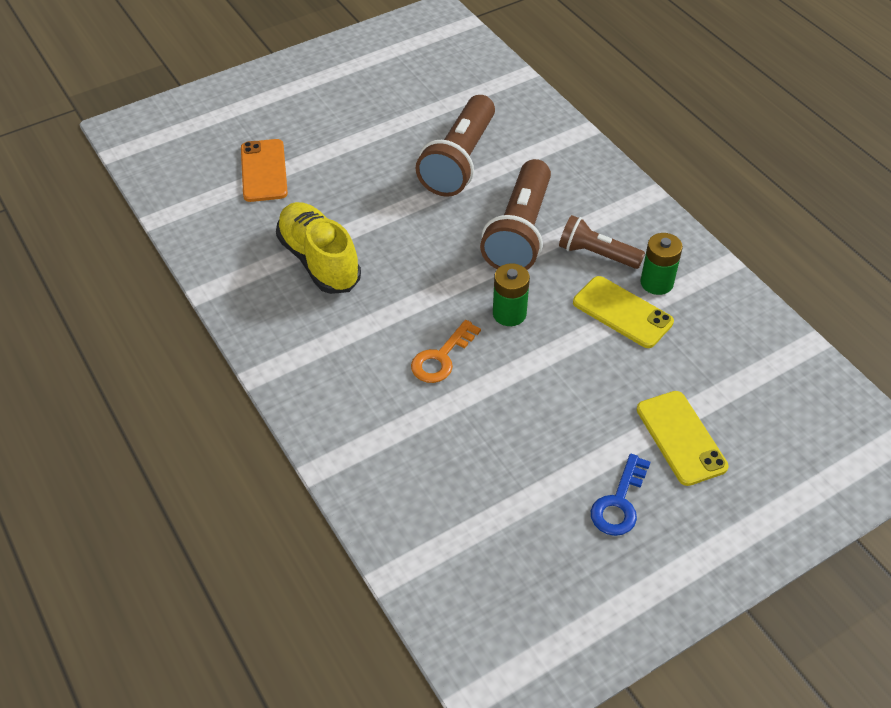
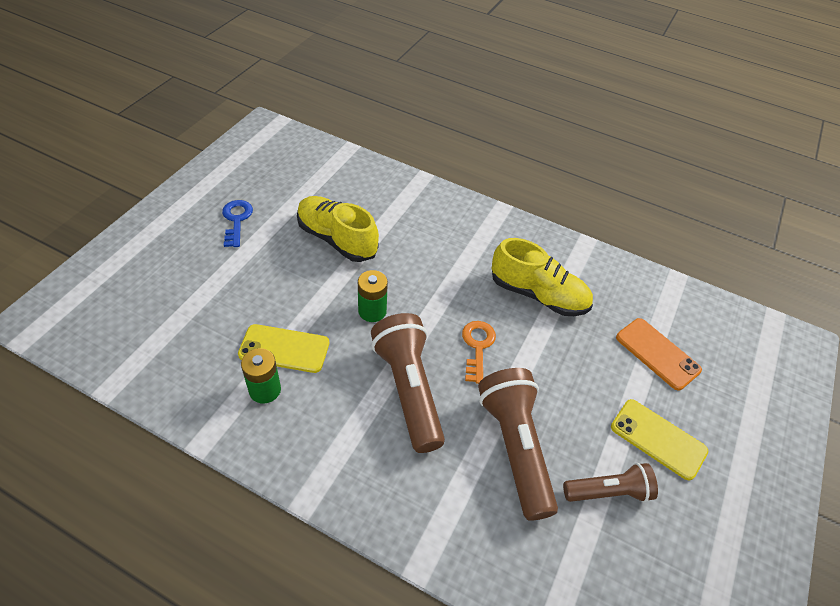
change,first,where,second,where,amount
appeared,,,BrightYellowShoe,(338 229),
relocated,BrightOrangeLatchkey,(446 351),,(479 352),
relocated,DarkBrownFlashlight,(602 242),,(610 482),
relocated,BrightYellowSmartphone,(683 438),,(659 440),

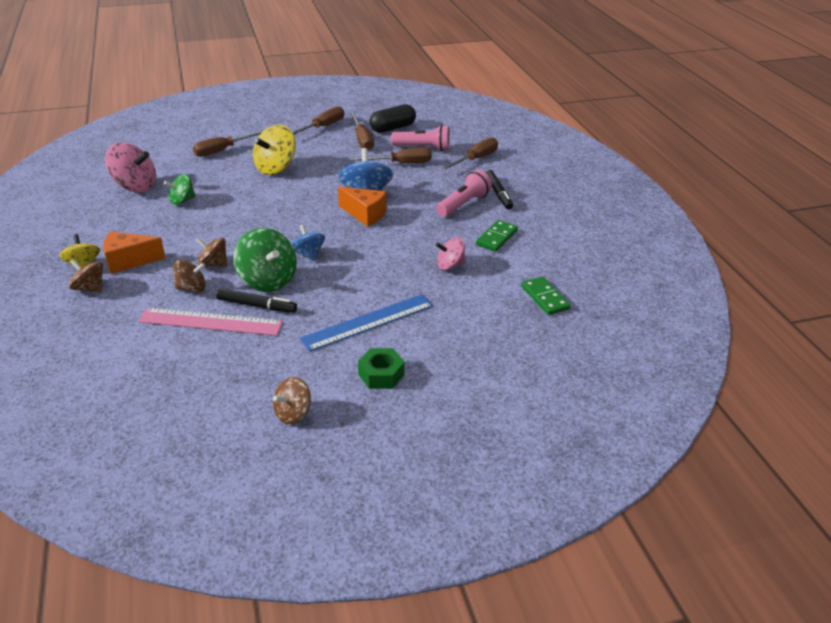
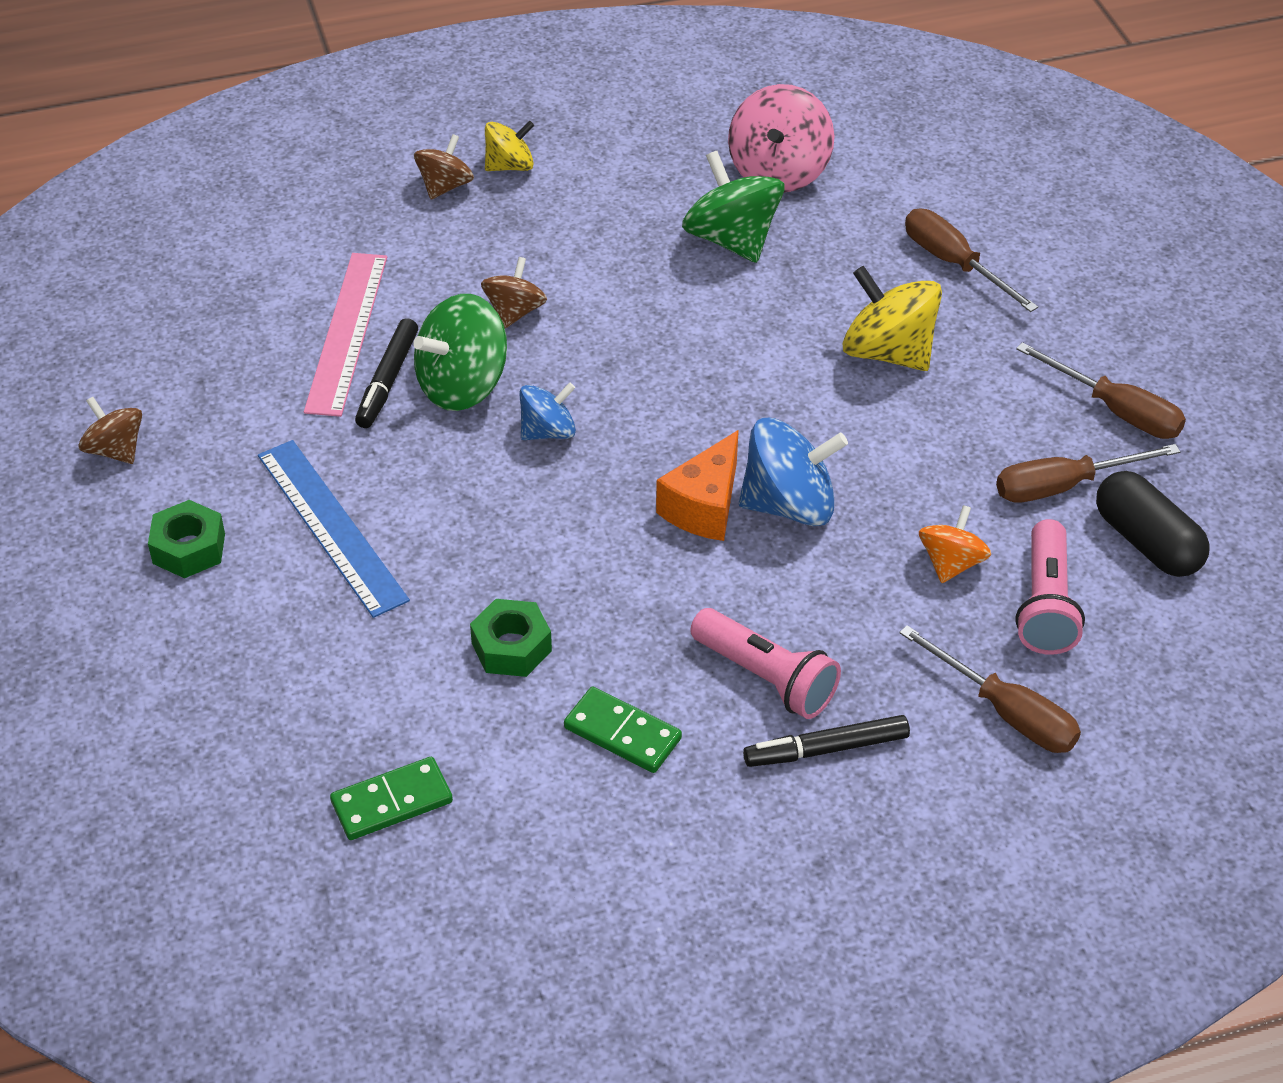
change,first,where,second,where,amount
missing,BrightOrangeCheeseWedge,(134 253),,,
missing,DarkBrownWhirligig,(189 276),,,
exchanged,DarkBrownScrewdriver,(391 155),BrightOrangeWhirligig,(955 544),
exchanged,RosyWhirligig,(451 253),EmeraldNut,(511 638),
size,EmeraldWhirligig,(180 189),,(733 207),x1.67

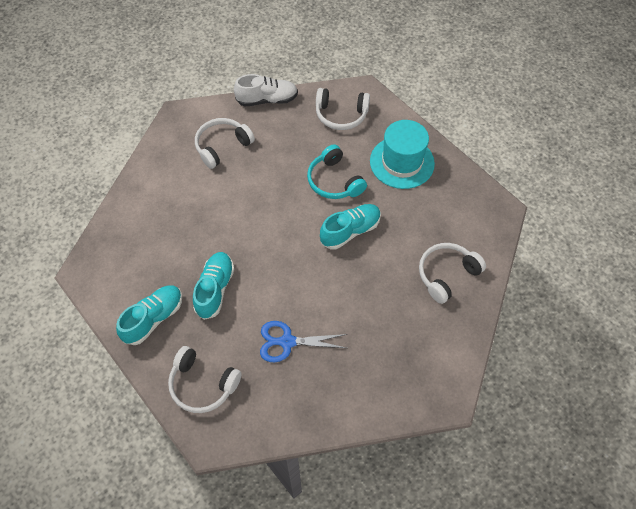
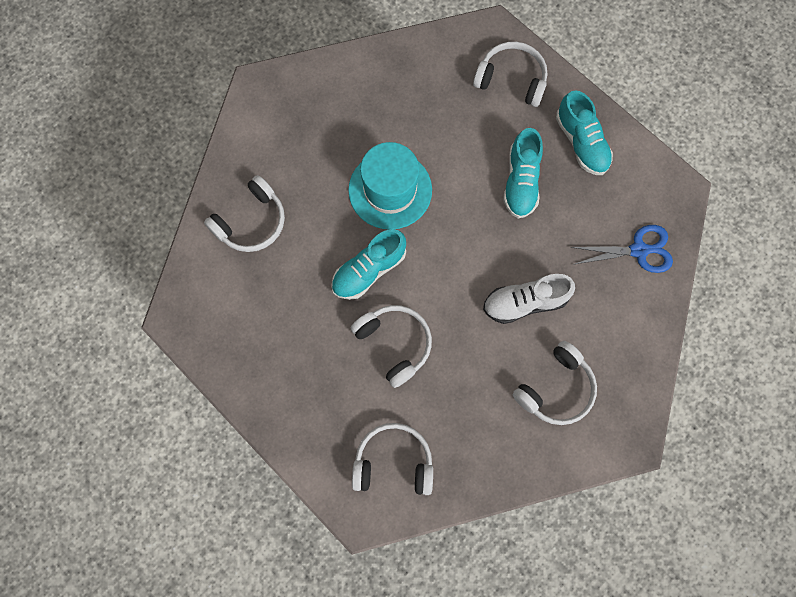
change,first,where,second,where,amount
relocated,SnowWhiteShoe,(266 90),,(529 299),
relocated,BlueShears,(303 341),,(622 249),
relocated,TurquoiseTallHat,(402 154),,(390 186),
colour,TurquoiseHeadphones,(337 171),SnowWhiteHeadphones,(391 346),
spun,TurquoiseShoe,(149 315),,(584 132),60 degrees counterclockwise

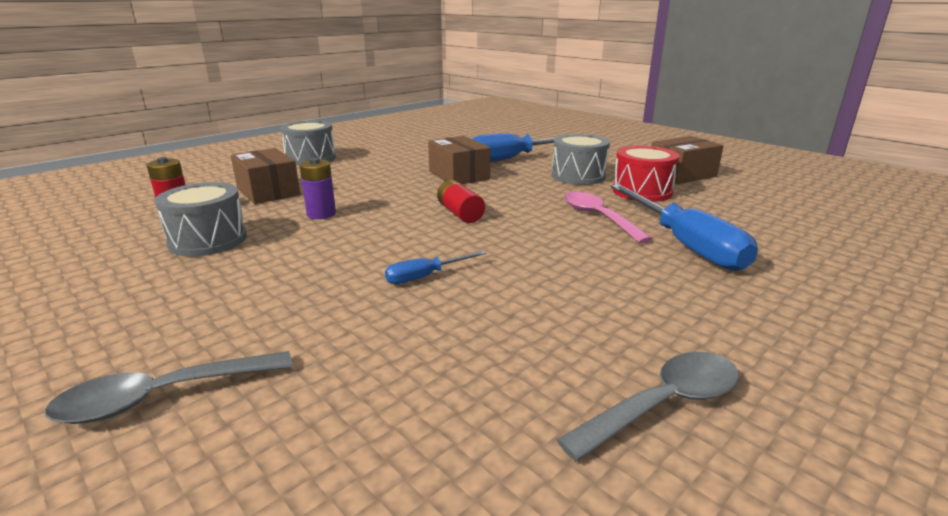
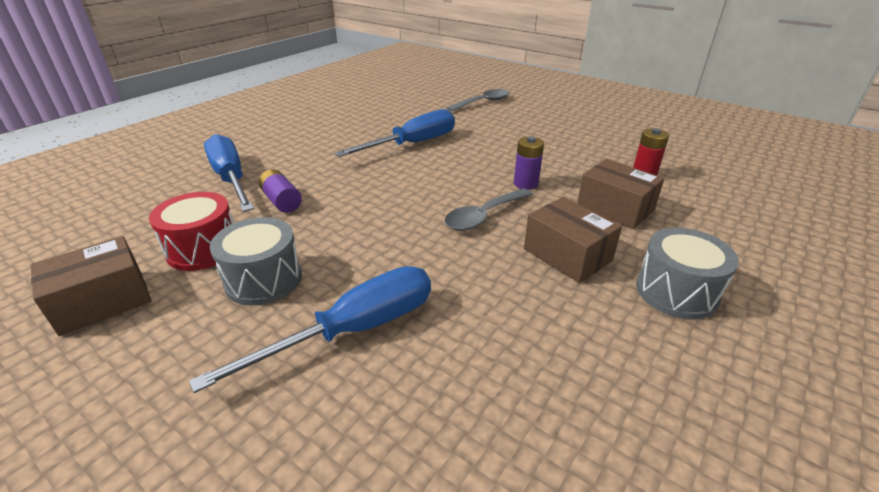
change,first,where,second,where,amount
missing,AshGreyToyDrum,(201 219),,,
missing,CrimsonAaBattery,(461 201),,,
relocated,DarkBrownBox,(459 160),,(573 240),
relocated,AshGreySpoon,(647 407),,(488 209),
exchanged,RosySpoon,(608 217),VioletAaBattery,(280 191),
size,BlueScrewdriver,(435 267),,(395 133),x2.11

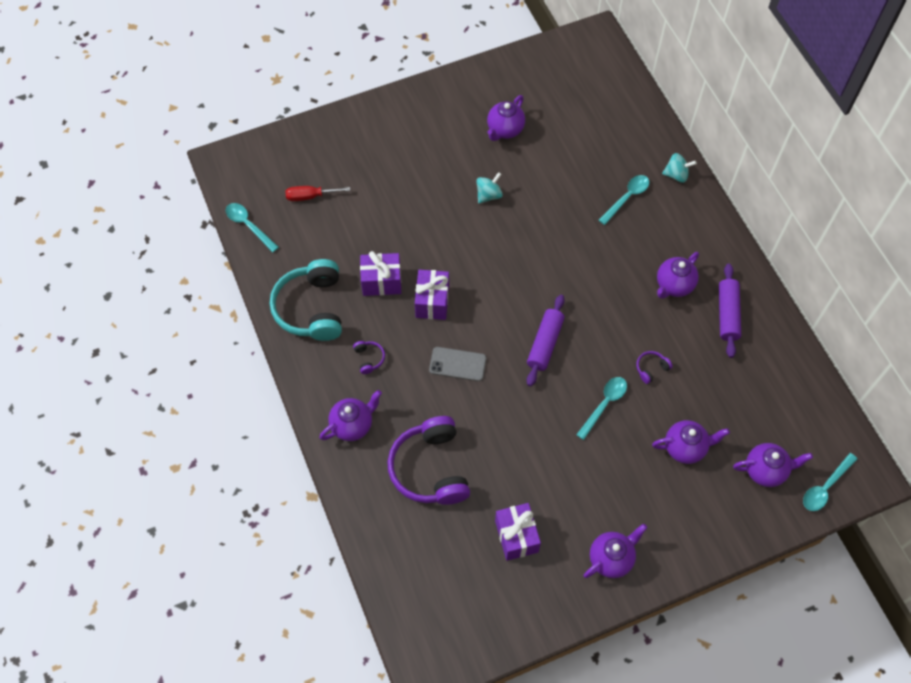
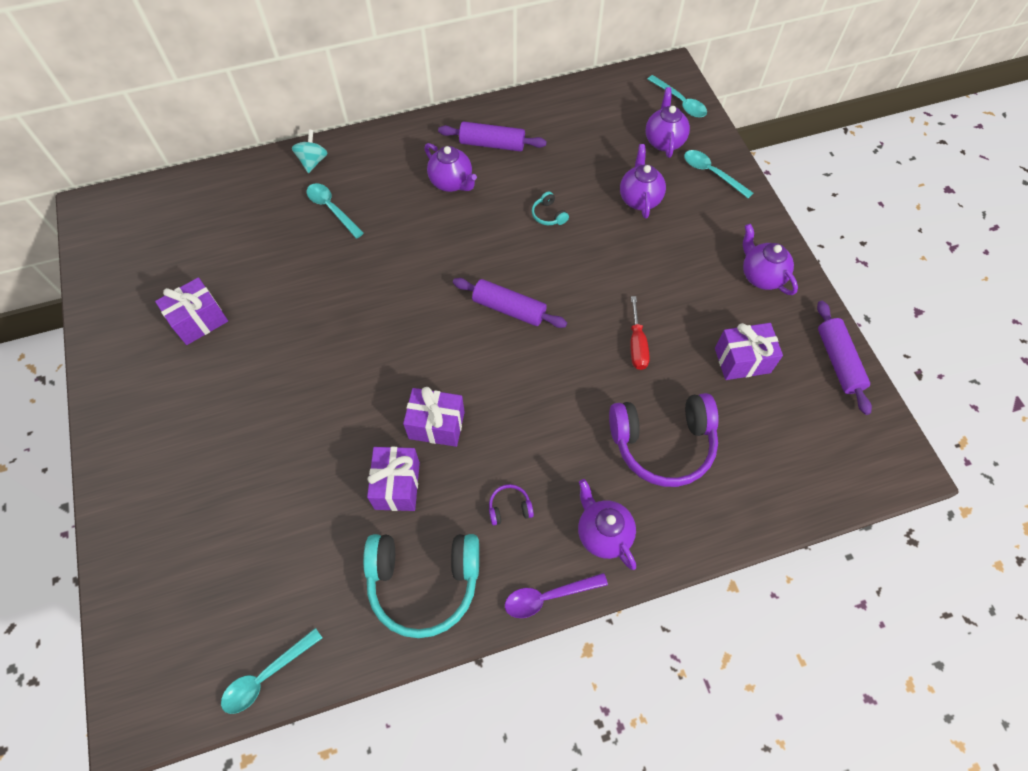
change,first,where,second,where,amount
missing,AshGreySmartphone,(458 364),,,
missing,TurquoiseWhirligig,(490 188),,,
appeared,,,VioletSpoon,(556 595),
appeared,,,VioletDoughRoller,(844 358),
relocated,CrimsonScrewdriver,(317 193),,(640 333),
relocated,TurquoiseSpoon,(601 408),,(718 174),
exchanged,VioletTeapot,(506 118),VioletWrappedGift,(191 311),
colour,VioletHeadphones,(654 367),TurquoiseHeadphones,(550 208),

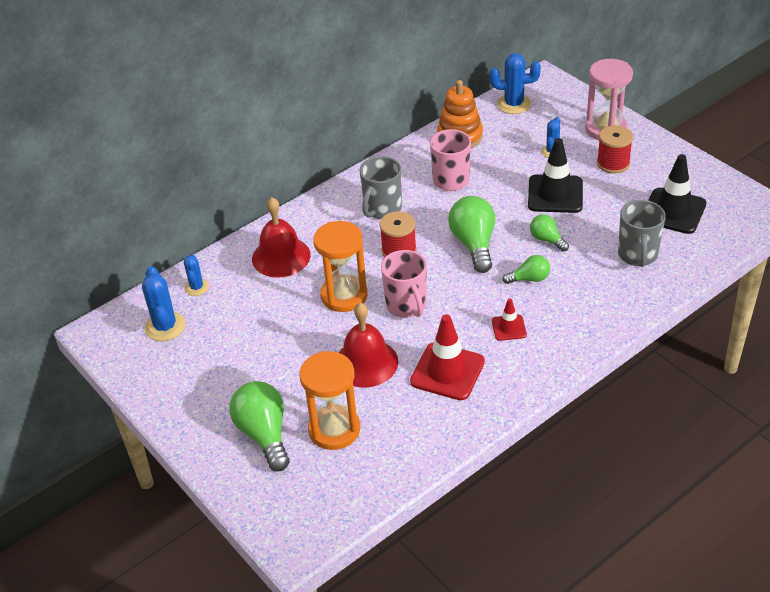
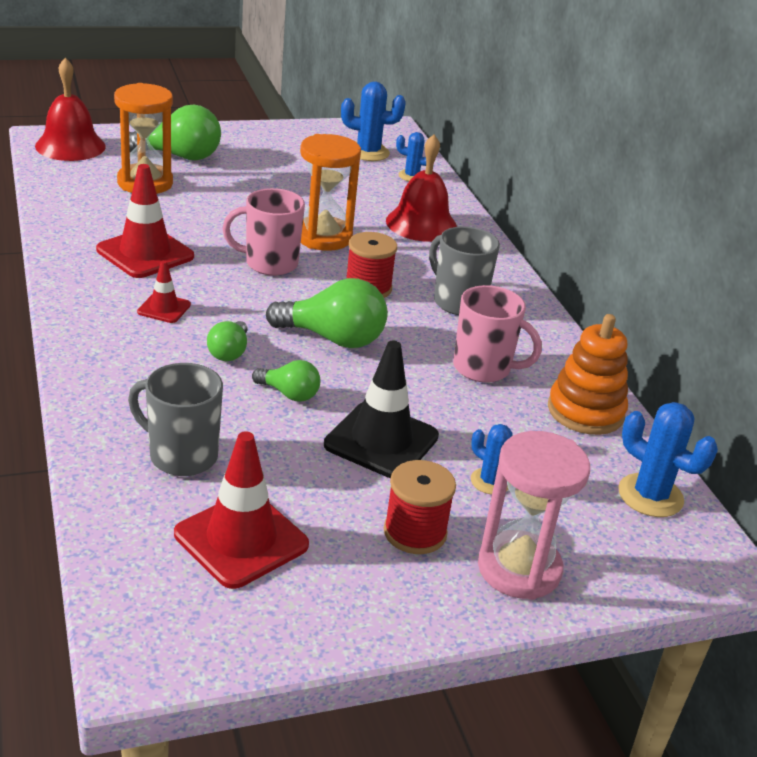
change,first,where,second,where,amount
relocated,CrimsonHandBell,(368 345),,(70 109),
colour,EbonyRoadCone,(677 194),CrimsonRoadCone,(241 510),
spun,BluePricklyPlant,(515 83),,(668 459),75 degrees counterclockwise
spun,EmeraldLightBulb,(549 233),,(286 381),45 degrees clockwise

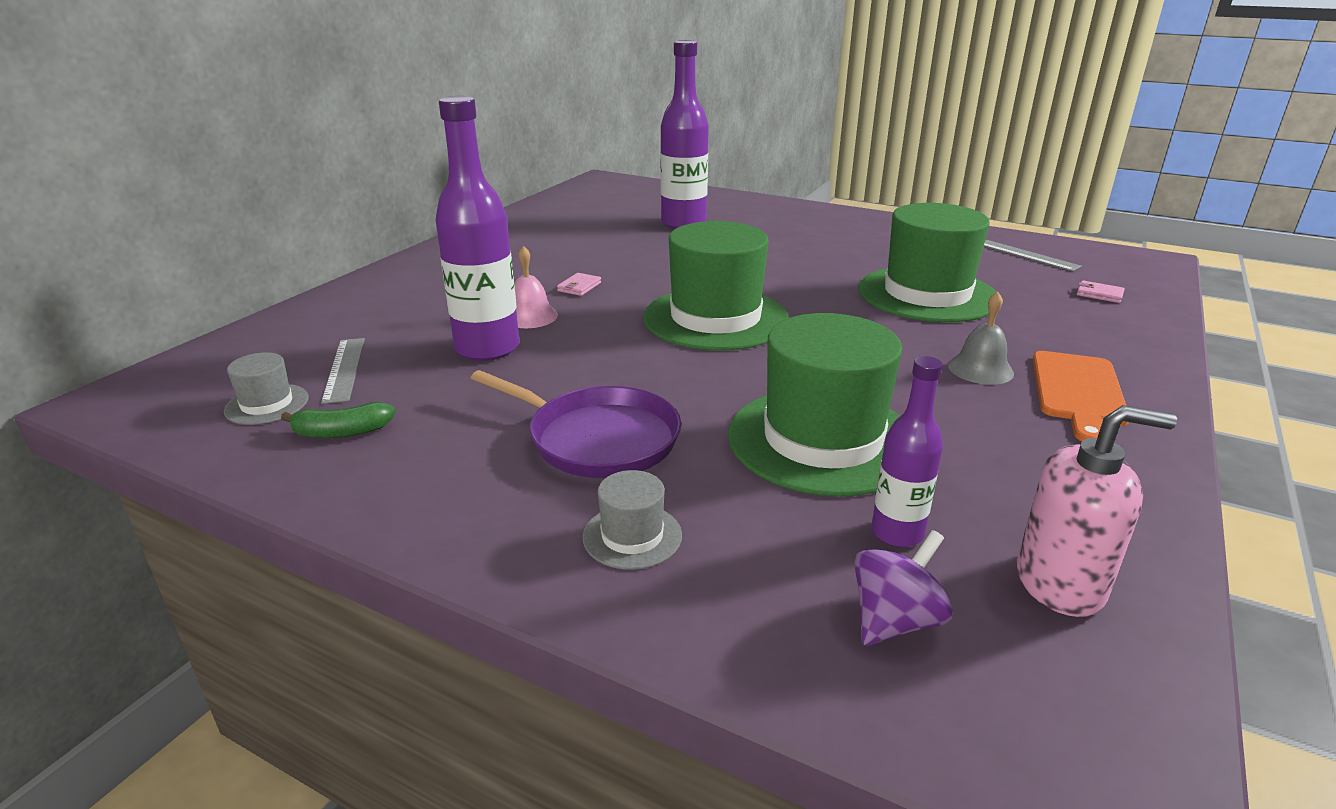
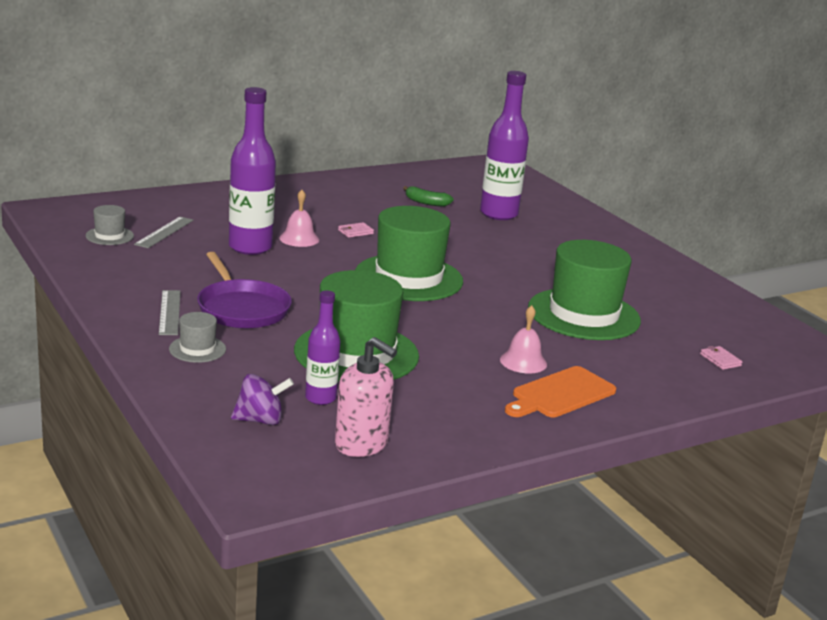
change,first,where,second,where,amount
relocated,EmeraldBanana,(338 420),,(428 196),
relocated,AshGreyRuler,(1033 256),,(170 312),
colour,AshGreyHandBell,(981 338),RosyHandBell,(523 339),

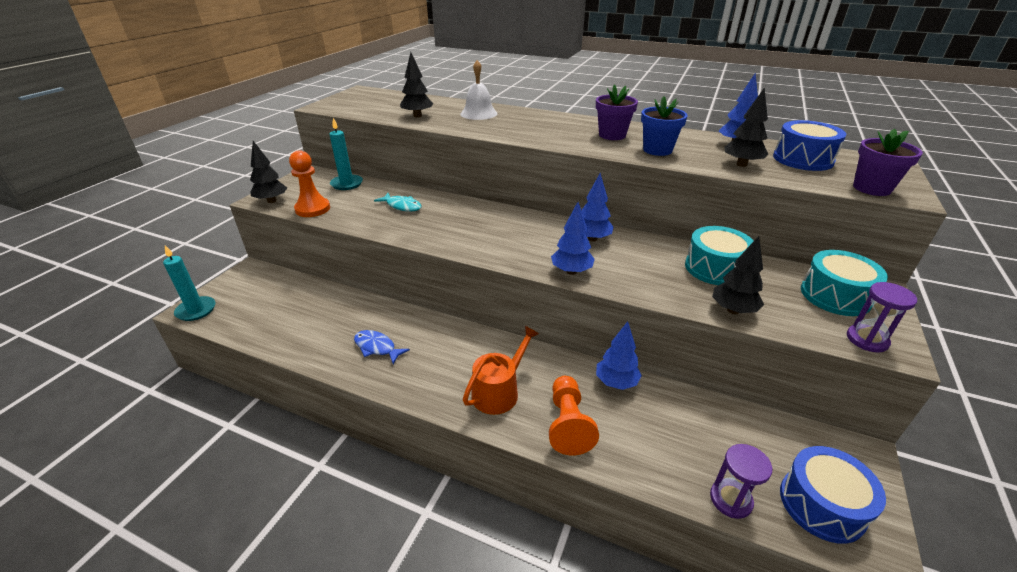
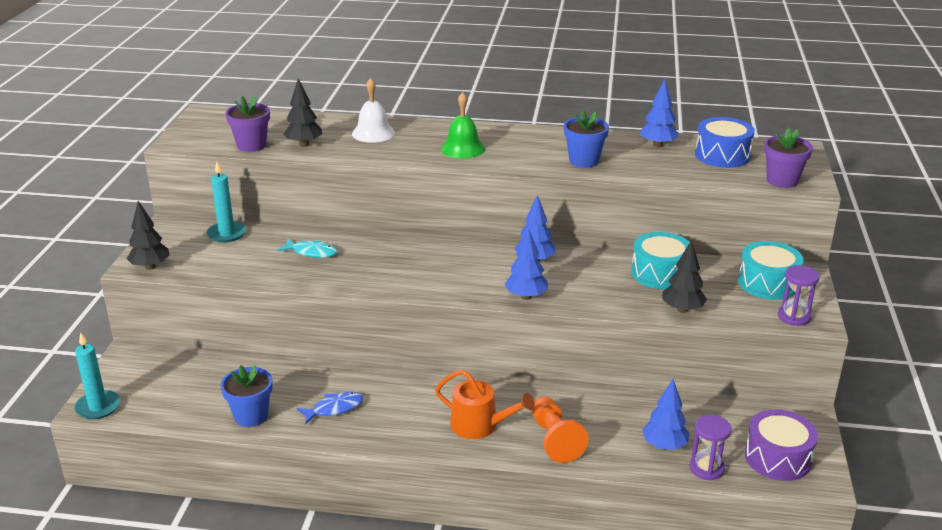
change,first,where,second,where,amount
missing,BrightOrangeGamePawn,(309 183),,,
missing,EbonyToyTree,(746 127),,,
appeared,,,BluePlantPot,(247 396),
appeared,,,EmeraldHandBell,(463 125),
relocated,VioletPlantPot,(617 112),,(247 124),
relocated,BlueToyTree,(619 355),,(666 414),
colour,BlueToyDrum,(833 495),VioletToyDrum,(781 445),
spun,BlueFishFigure,(382 347),,(329 408),135 degrees clockwise
spun,BrightOrangeWateringCan,(501 370),,(485 404),90 degrees clockwise

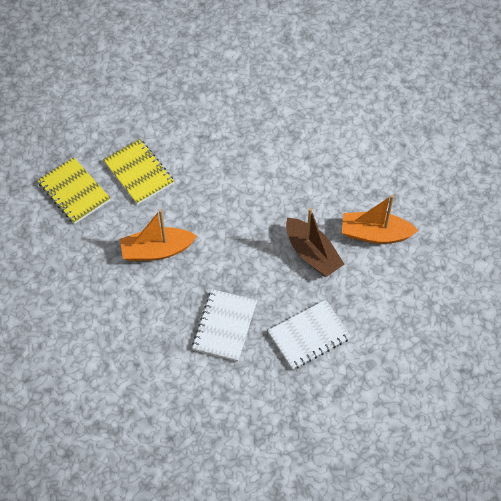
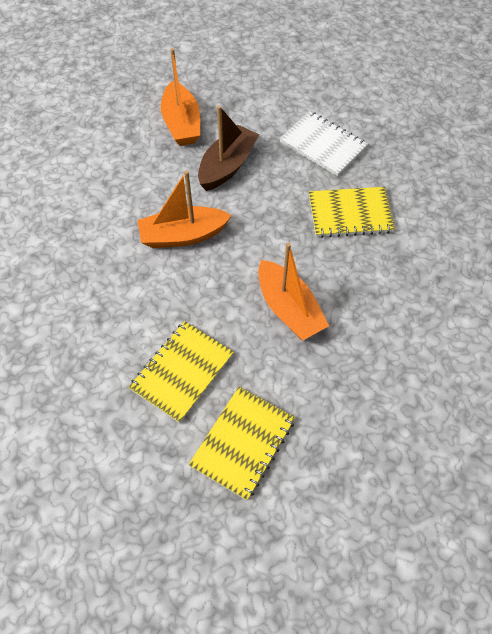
change,first,where,second,where,amount
appeared,,,BrightOrangeBoat,(184 209),
colour,SnowWhiteNotepad,(224 325),BrightYellowNotepad,(352 212),

